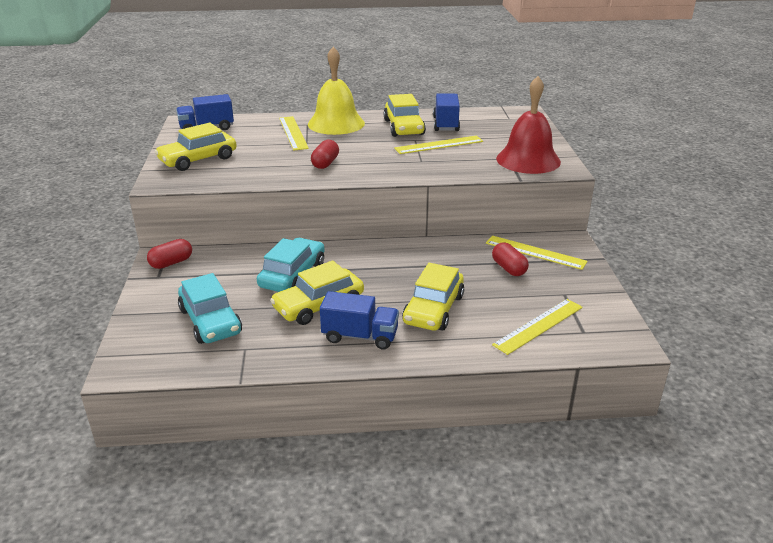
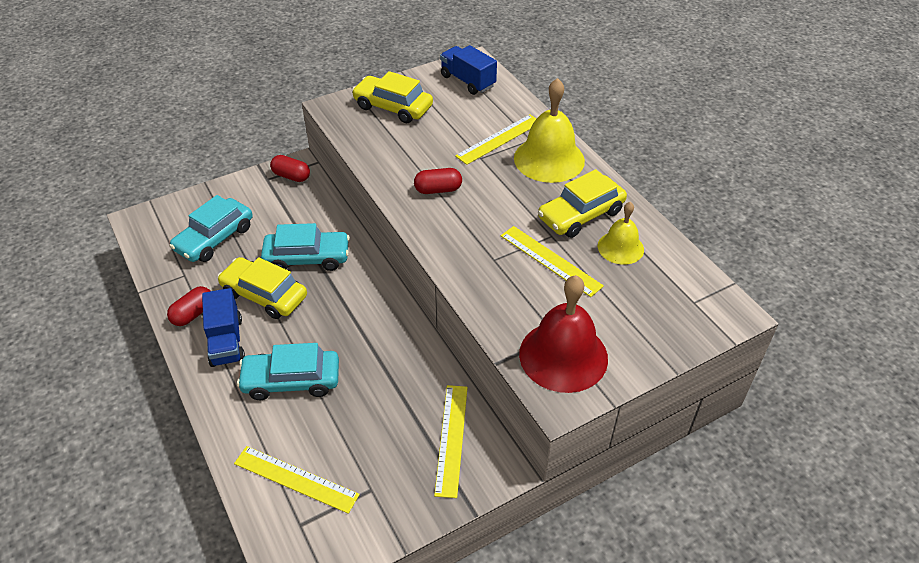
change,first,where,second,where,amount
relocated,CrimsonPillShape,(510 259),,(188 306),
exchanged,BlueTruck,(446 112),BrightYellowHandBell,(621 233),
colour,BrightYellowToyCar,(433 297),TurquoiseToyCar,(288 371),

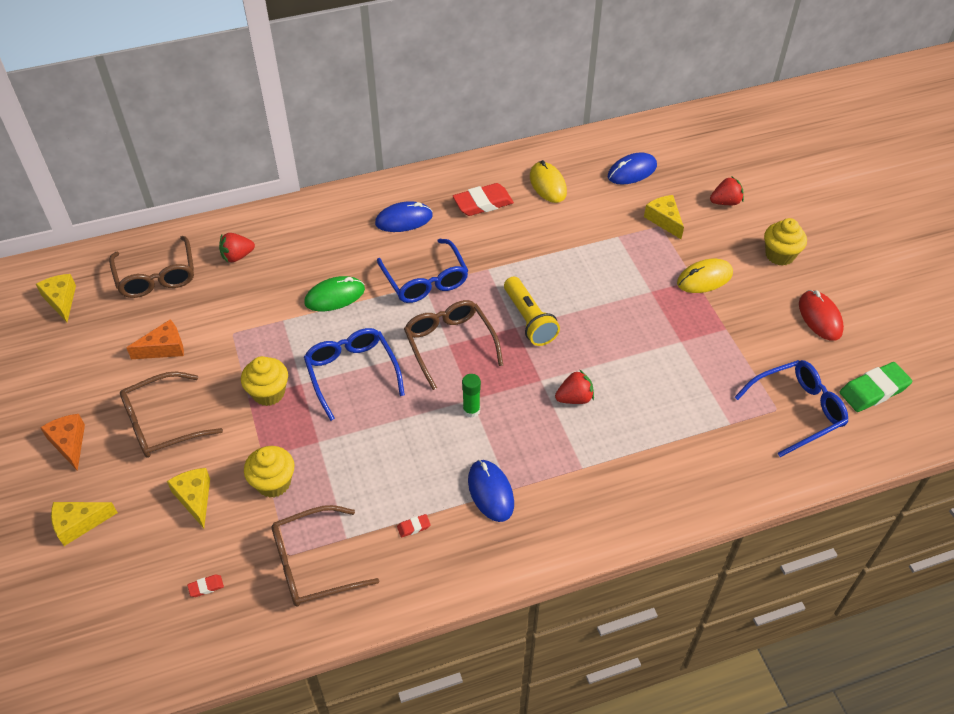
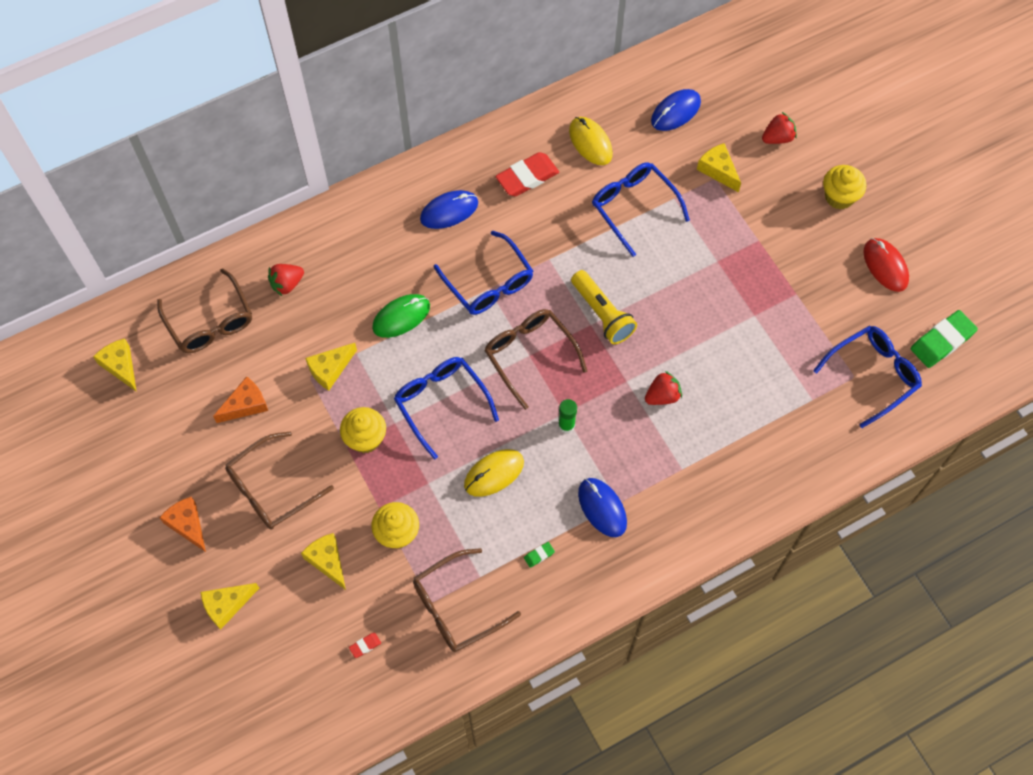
change,first,where,second,where,amount
appeared,,,BrightYellowCheeseWedge,(331 367),
appeared,,,BlueGlasses,(641 209),
relocated,BrightYellowPcMouse,(705 276),,(494 473),
colour,CrimsonGumEraser,(414 526),EmeraldGumEraser,(539 555),

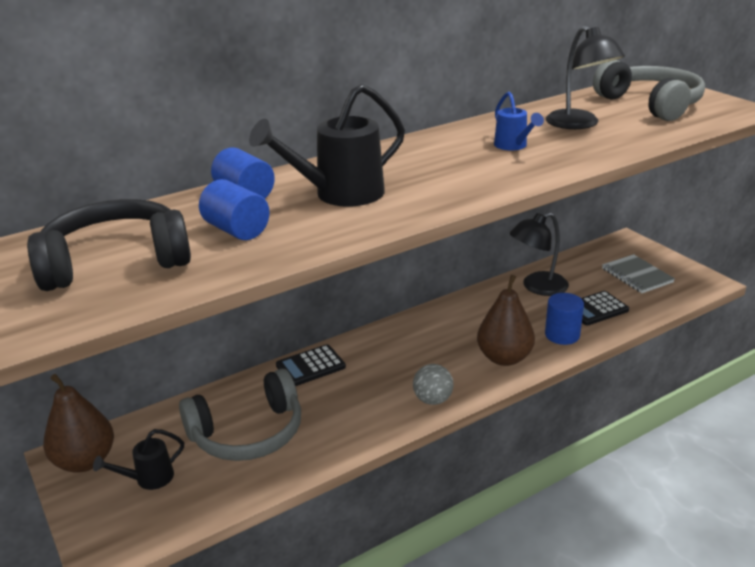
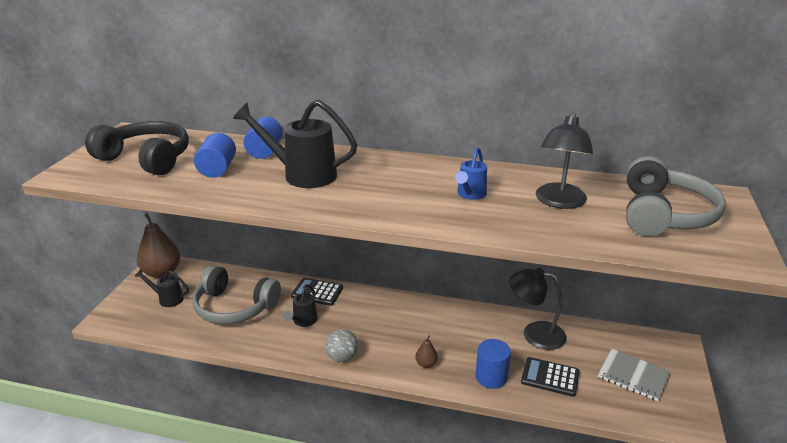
change,first,where,second,where,amount
appeared,,,EbonyWateringCan,(300 305),
spun,AshGreyNotepad,(638 273),,(634 375),75 degrees counterclockwise
size,DarkBrownPear,(506 320),,(426 351),x0.46

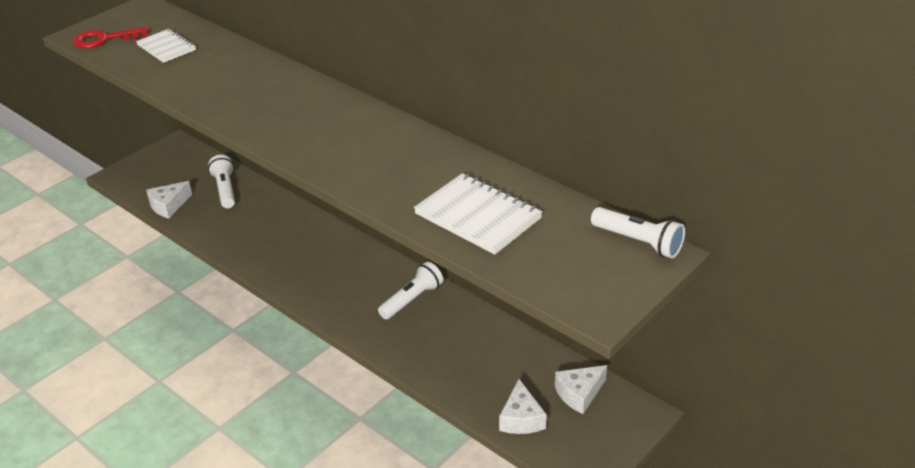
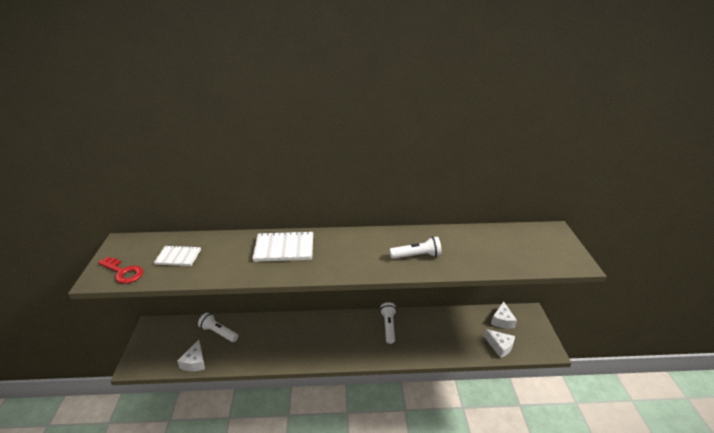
change,first,where,second,where,amount
relocated,SnowWhiteNotepad,(478 214),,(282 246),
relocated,SnowWhiteFlashlight,(638 232),,(415 248),
spun,CrimsonLatchkey,(111 37),,(120 270),90 degrees counterclockwise

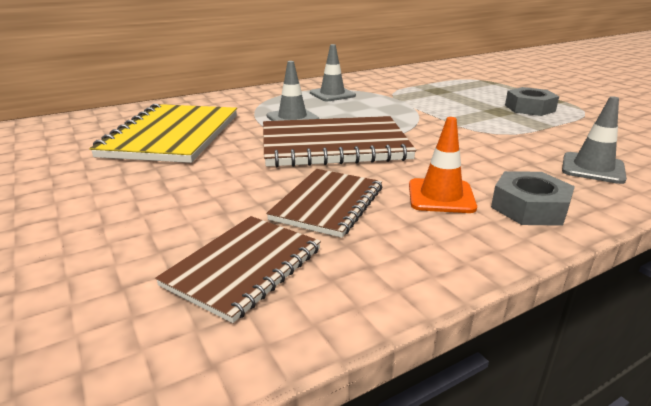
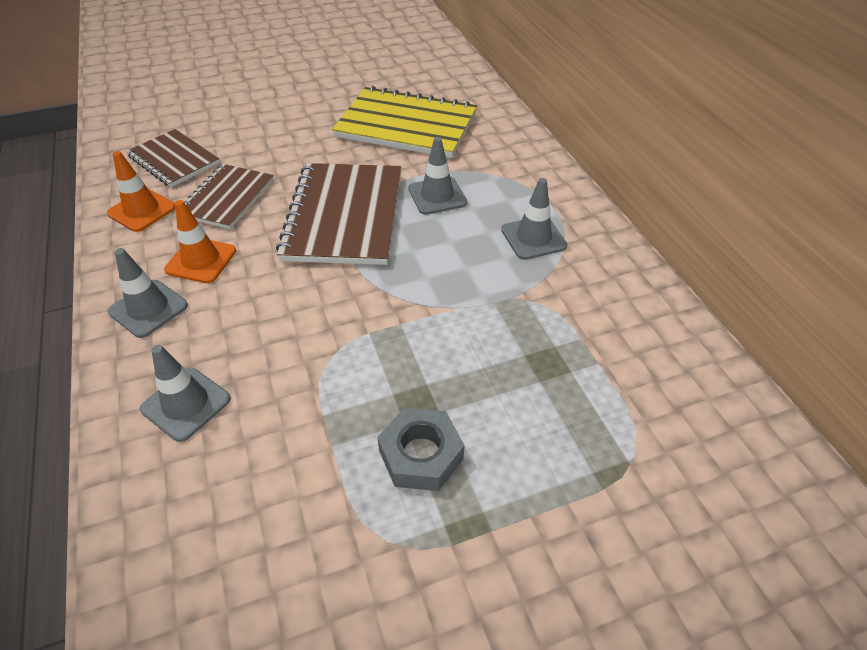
change,first,where,second,where,amount
appeared,,,BrightOrangeRoadCone,(141 191),
exchanged,AshGreyNut,(533 198),AshGreyRoadCone,(148 293),
spun,DarkBrownNotepad,(324 203),,(224 196),75 degrees clockwise

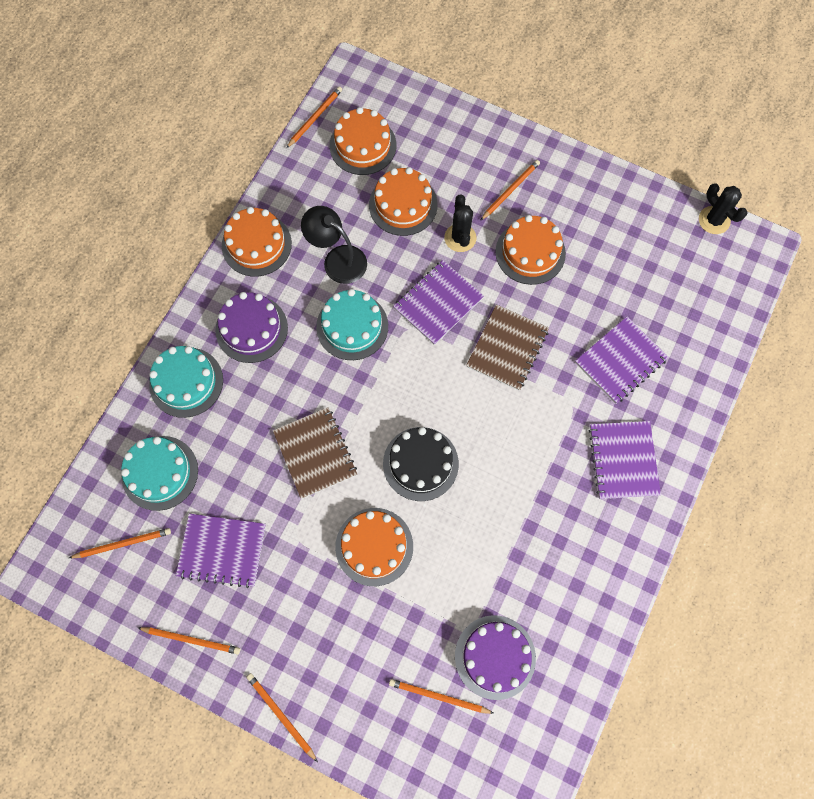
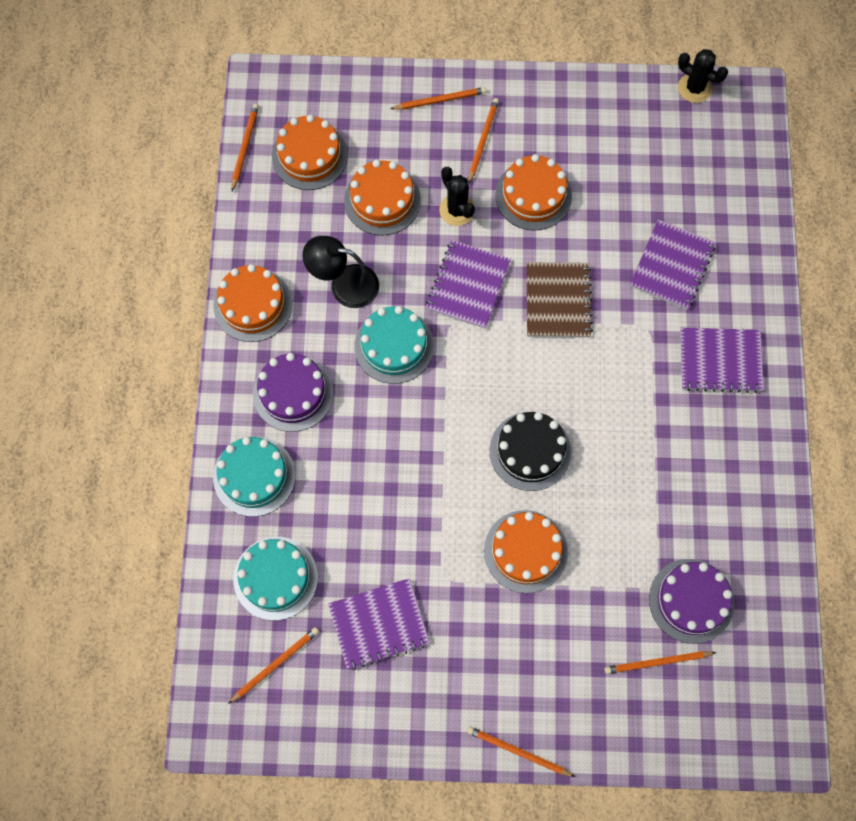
change,first,where,second,where,amount
missing,DarkBrownNotepad,(315 453),,,
relocated,BrightOrangeLeadPencil,(189 641),,(438 98),
spun,VioletNotepad,(625 460),,(722 360),60 degrees counterclockwise

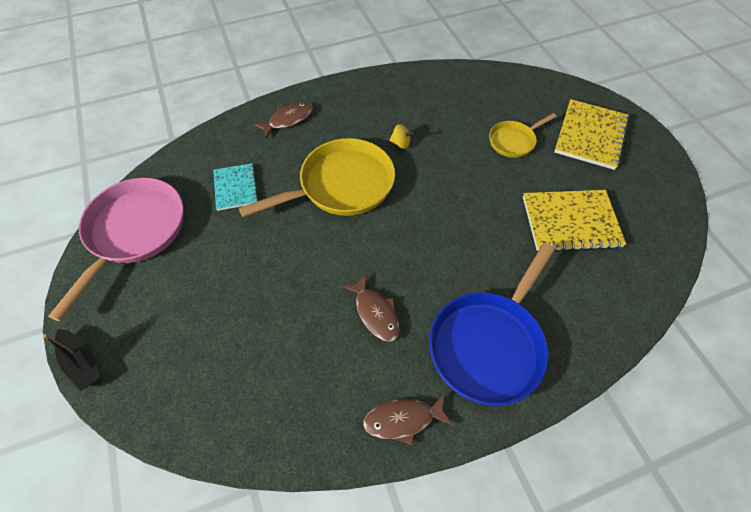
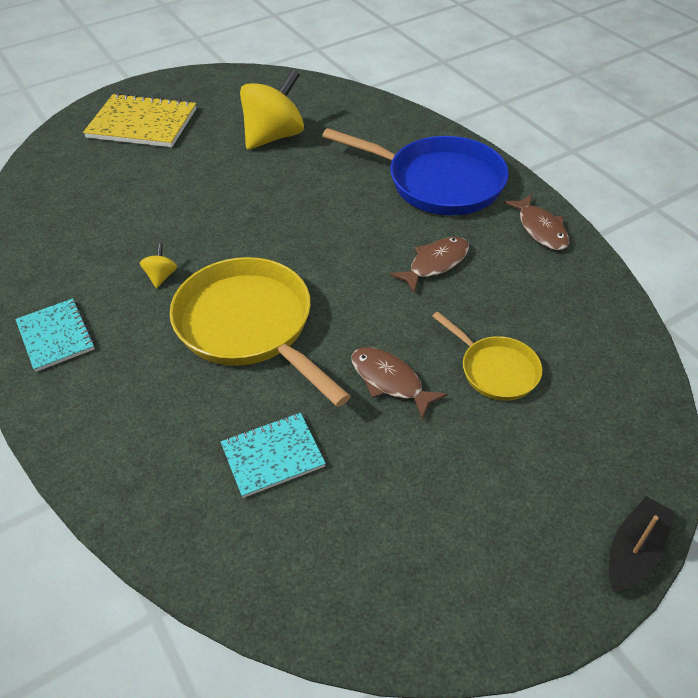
change,first,where,second,where,amount
missing,RosyFryingPan,(116 249),,,
appeared,,,TurquoiseNotepad,(55 335),
relocated,DarkBrownFishFigure,(283 120),,(399 383),
relocated,BrightYellowFryingPan,(523 135),,(487 356),
exchanged,BrightYellowNotepad,(574 220),BrightYellowWhirligig,(272 109),

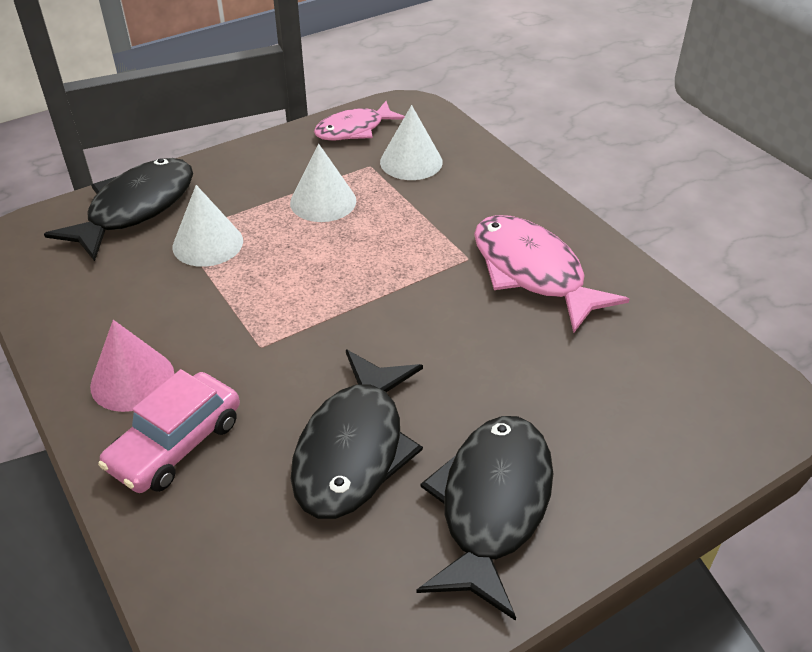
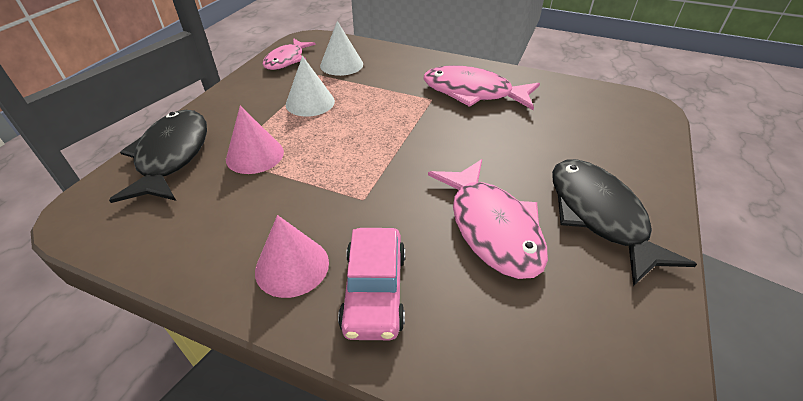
change,first,where,second,where,amount
colour,SnowWhiteCone,(208 226),RosyCone,(255 140),
colour,EbonyFishFigure,(357 434),RosyFishFigure,(488 219),

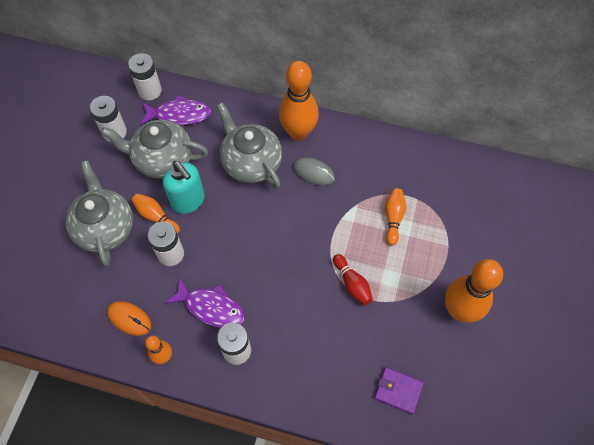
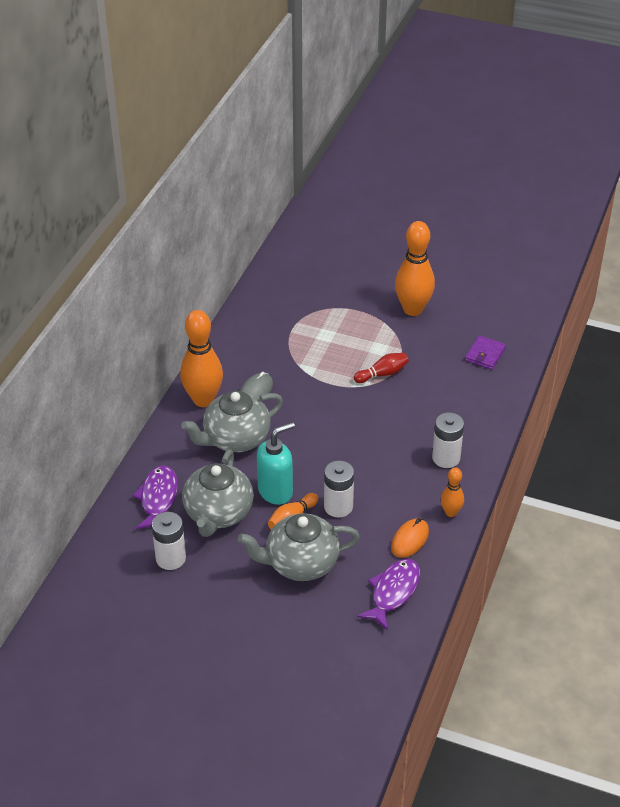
change,first,where,second,where,amount
missing,SnowWhiteAaBattery,(145 76),,,
missing,BrightOrangeTenpin,(396 216),,,
relocated,VioletFishFigure,(205 303),,(388 595),

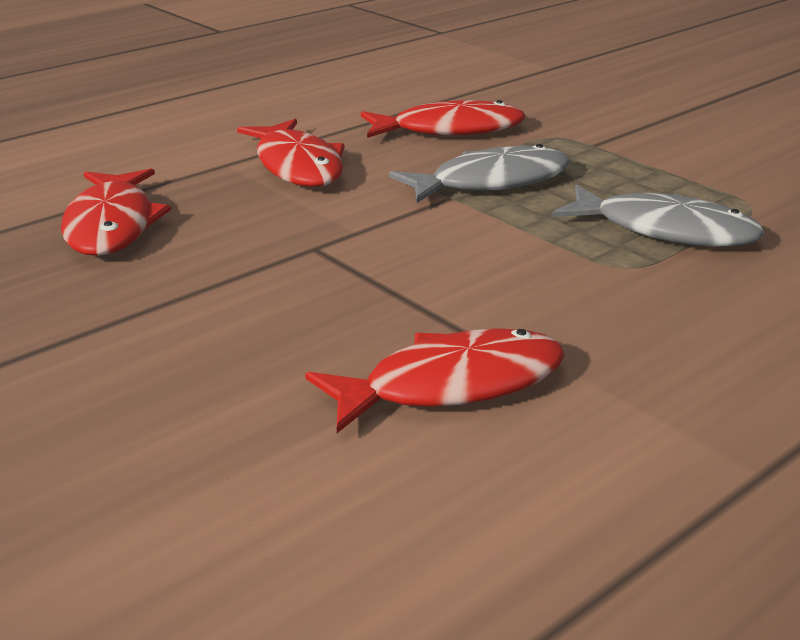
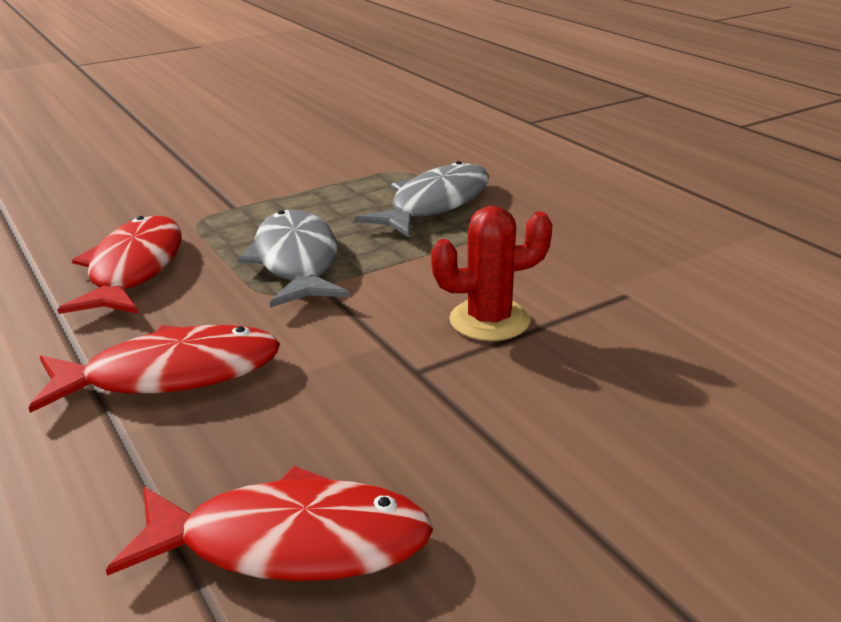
change,first,where,second,where,amount
missing,CrimsonFishFigure,(435 380),,,
appeared,,,CrimsonPricklyPlant,(491 273),

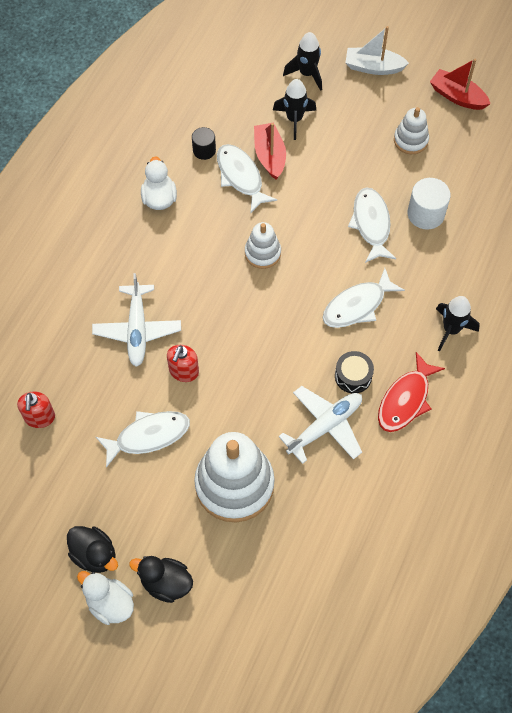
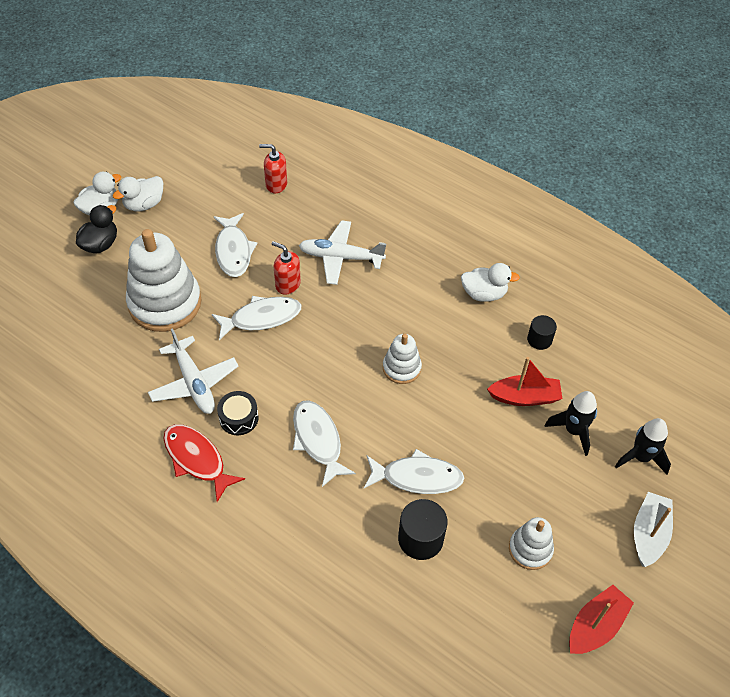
change,first,where,second,where,amount
missing,EbonyToyRocket,(458 323),,,
relocated,SnowWhiteFishFigure,(247 179),,(256 318),
colour,EbonyRubberDuck,(92 549),SnowWhiteRubberDuck,(137 193),
colour,SnowWhiteCylinderShape,(429 204),EbonyCylinderShape,(422 529),

